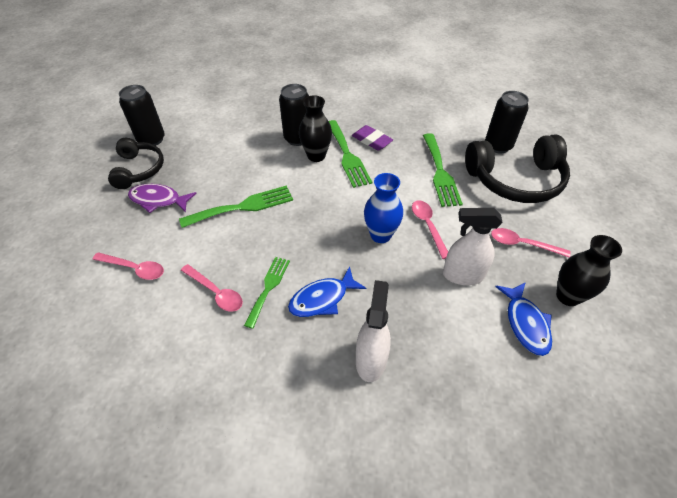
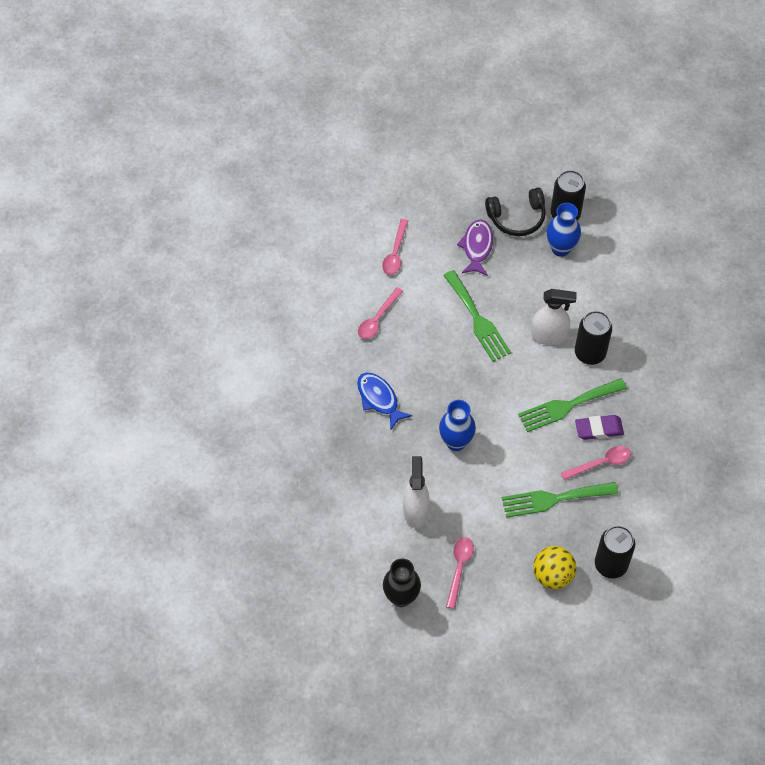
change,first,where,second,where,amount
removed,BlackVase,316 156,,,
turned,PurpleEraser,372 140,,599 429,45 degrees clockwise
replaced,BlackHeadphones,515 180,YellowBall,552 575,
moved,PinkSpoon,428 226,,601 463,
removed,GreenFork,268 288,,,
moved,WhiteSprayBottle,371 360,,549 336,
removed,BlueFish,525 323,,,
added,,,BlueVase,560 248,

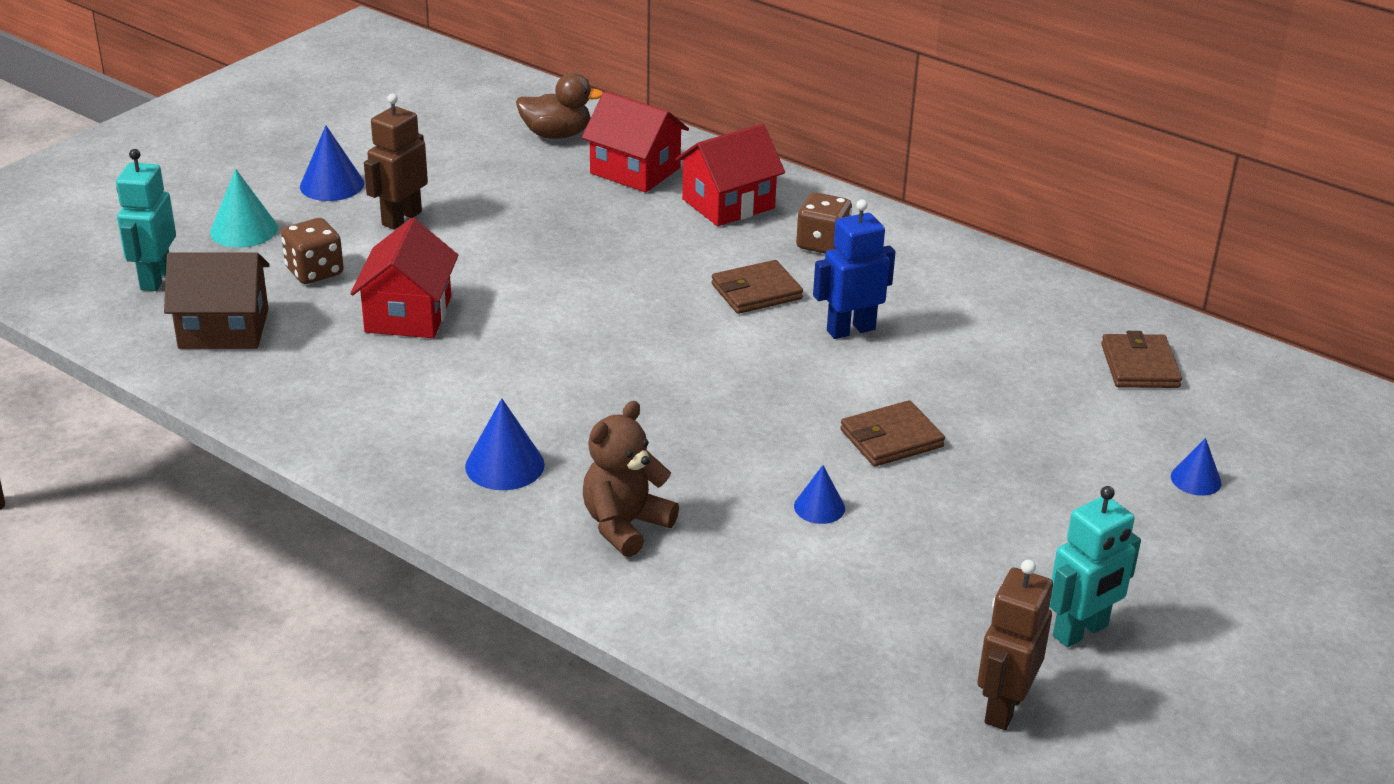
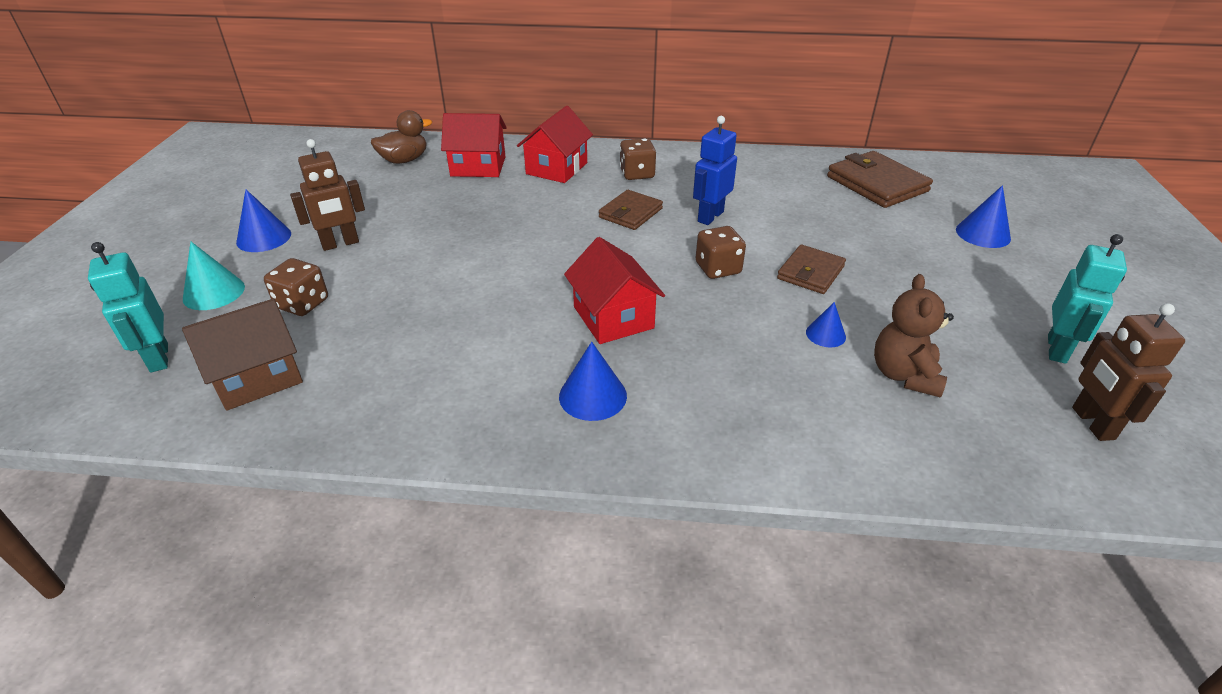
change,first,where,second,where,amount
turned,BrownRobot,401 218,,340 244,120 degrees counterclockwise
moved,RedHouse,408 314,,613 317,
resized,BrownWallet,1139 366,,876 184,x1.58
moved,BrownTeddyBear,625 525,,904 375,
resized,BlueCone,1196 479,,983 234,x1.58
added,,,BrownDice,718 268,

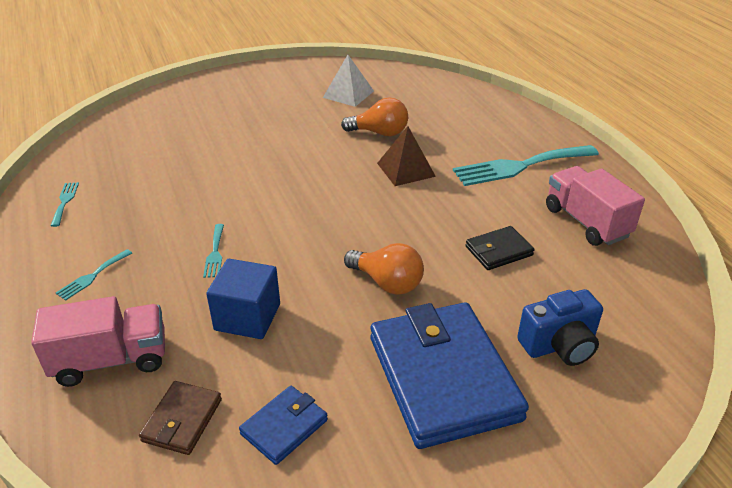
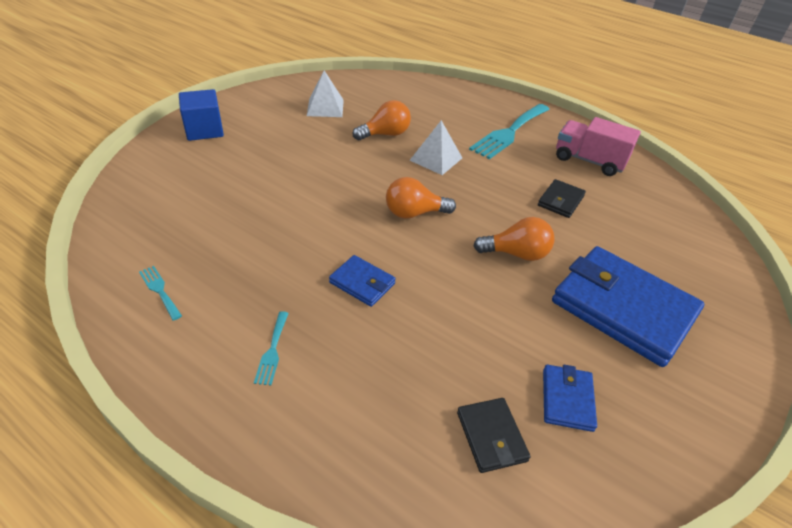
change,first,where,second,where,amount
recoloured,BrownPyramid,406 169,WhitePyramid,436 159,
replaced,TurquoiseFork,215 253,BlueWallet,362 283,
moved,BlueCube,247 317,,204 130,
removed,BlueCamera,559 345,,,
removed,PinkTruck,111 360,,,
recoloured,BrownWallet,182 420,BlackWallet,491 436,
added,,,OrangeLightBulb,414 213,

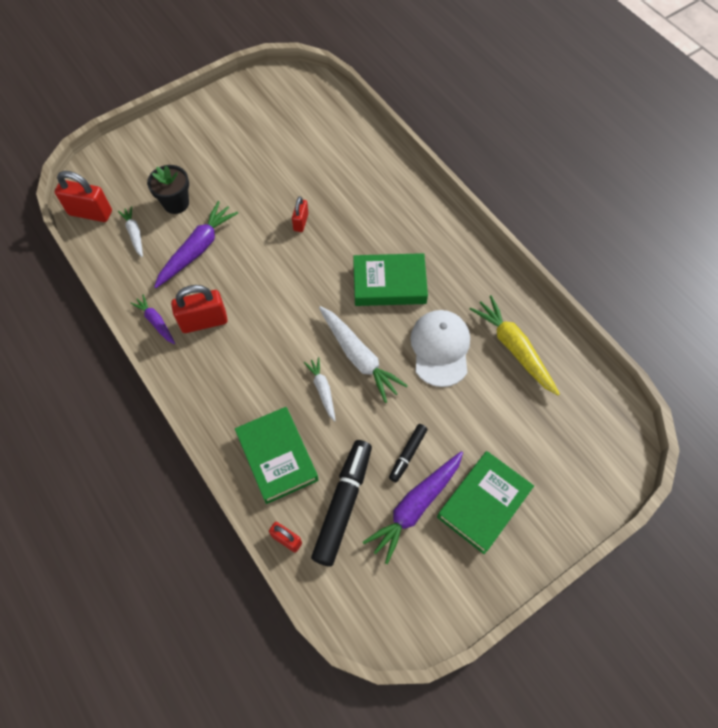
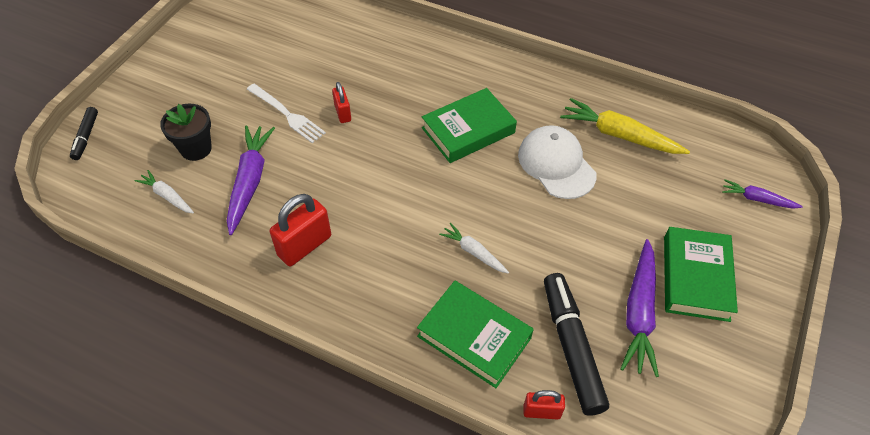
change,first,where,second,where,amount
removed,RedPadlock,90 213,,,
moved,PurpleCarrot,156 322,,757 199,
removed,WhiteCarrot,359 357,,,
moved,BlackMarker,407 454,,86 137,
added,,,WhiteFork,287 115,

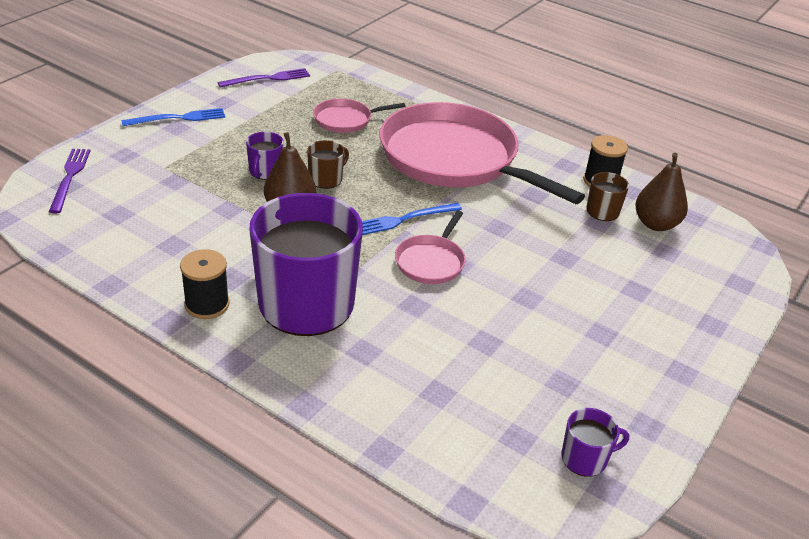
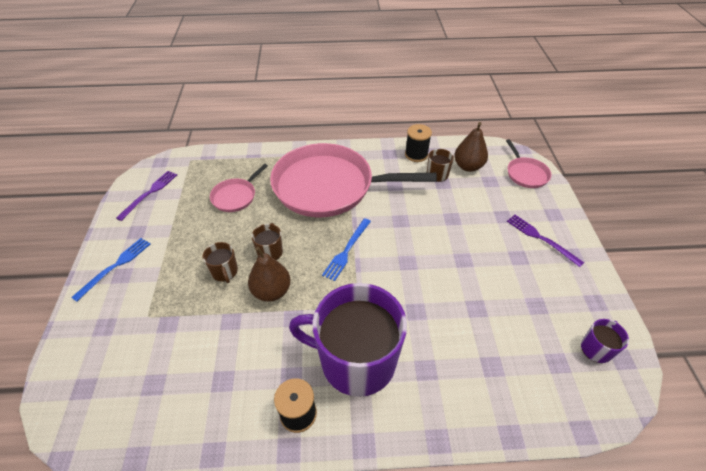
change,first,where,second,where,amount
recoloured,PurpleMug,265 171,BrownMug,224 271,
moved,PurpleFork,70 177,,541 238,
moved,PinkPan,431 261,,525 173,

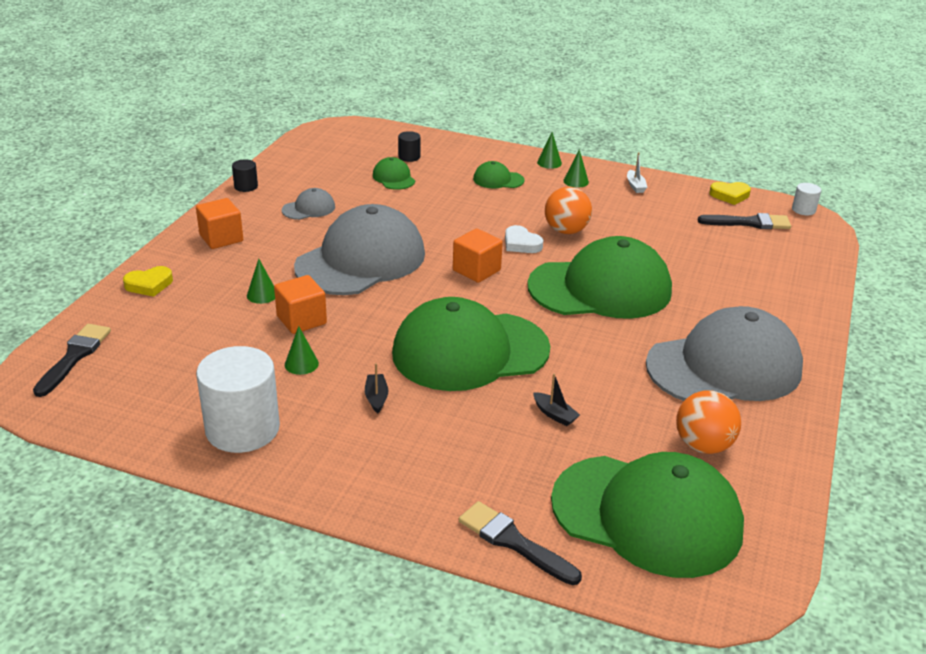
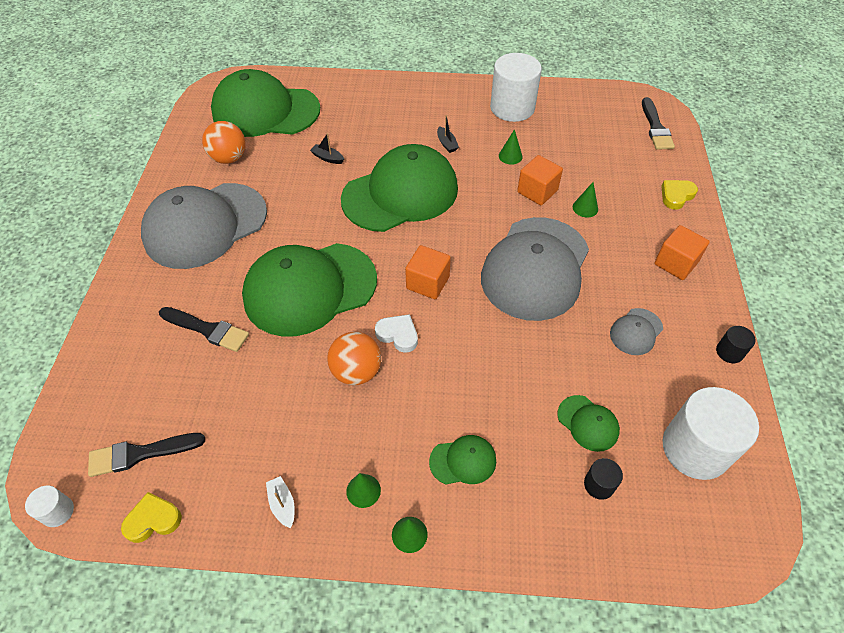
change,first,where,second,where,amount
moved,BlackBrush,514 542,,207 329,
added,,,WhiteCylinder,695 448,

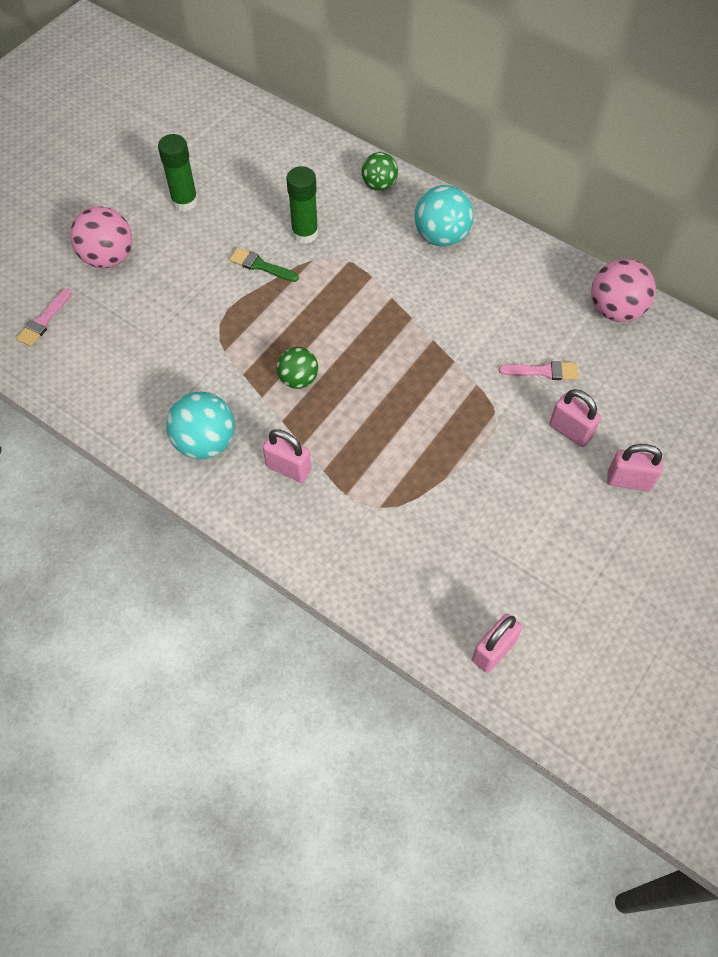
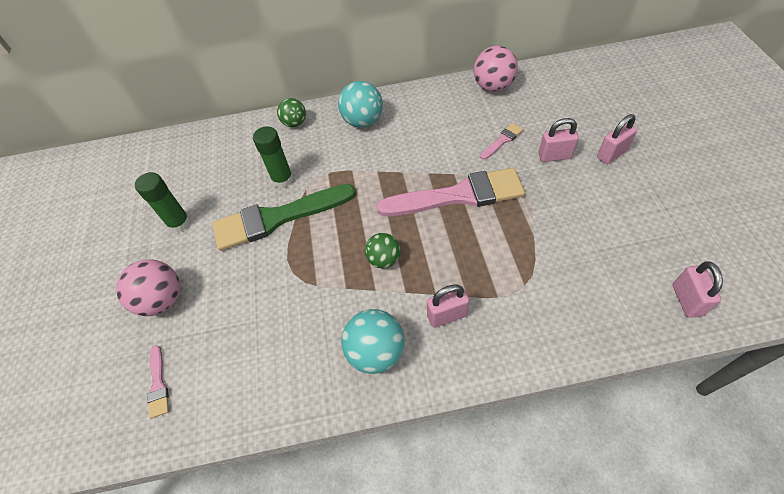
change,first,where,second,where,amount
resized,GreenBrush,260 265,,277 218,x2.36
added,,,PinkBrush,458 195,

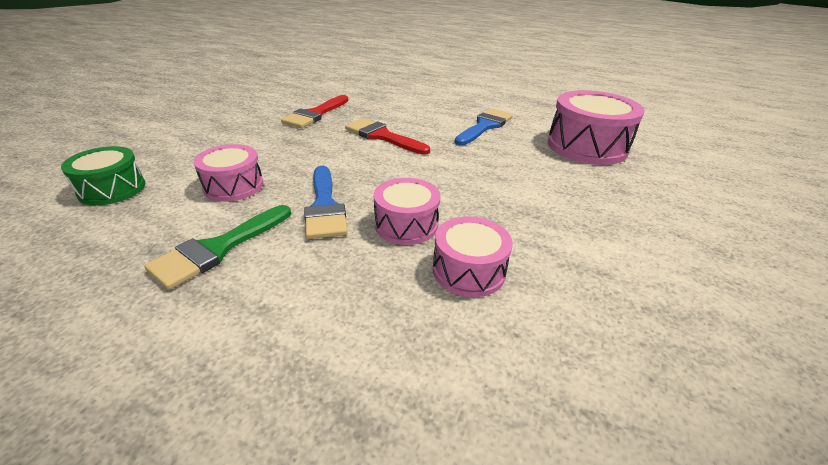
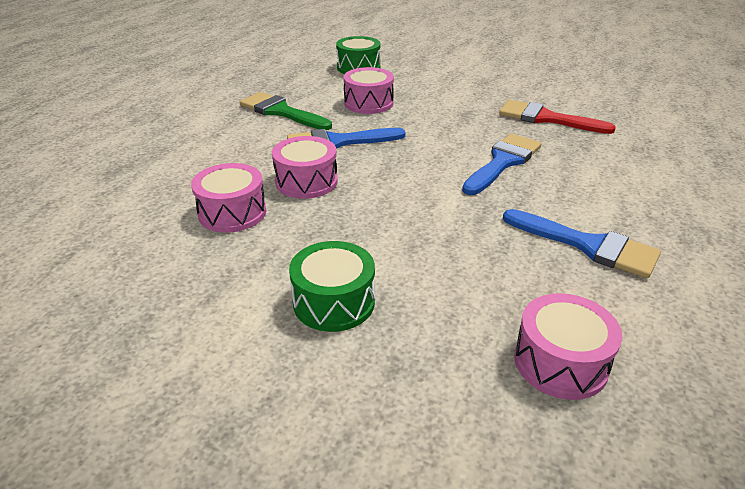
change,first,where,second,where,amount
resized,PinkDrum,586 146,,560 362,x0.60
recoloured,RedBrush,382 136,BlueBrush,503 162,
added,,,GreenDrum,334 302,

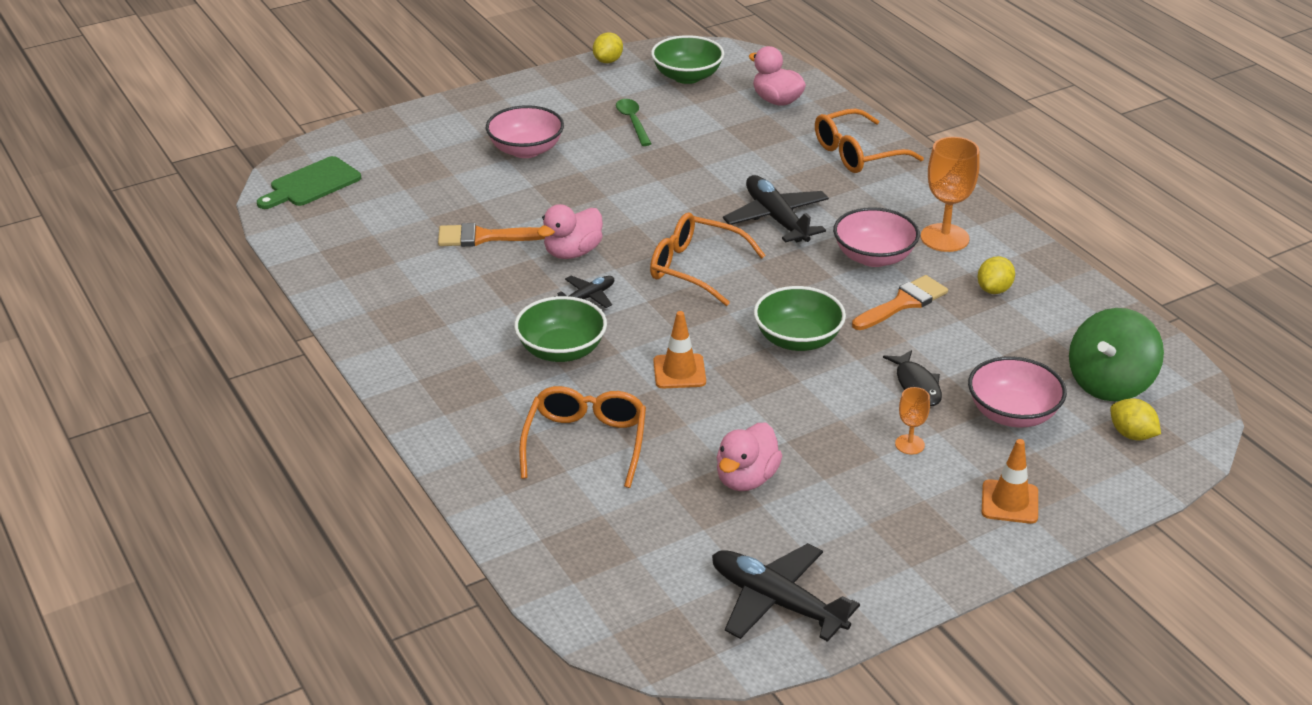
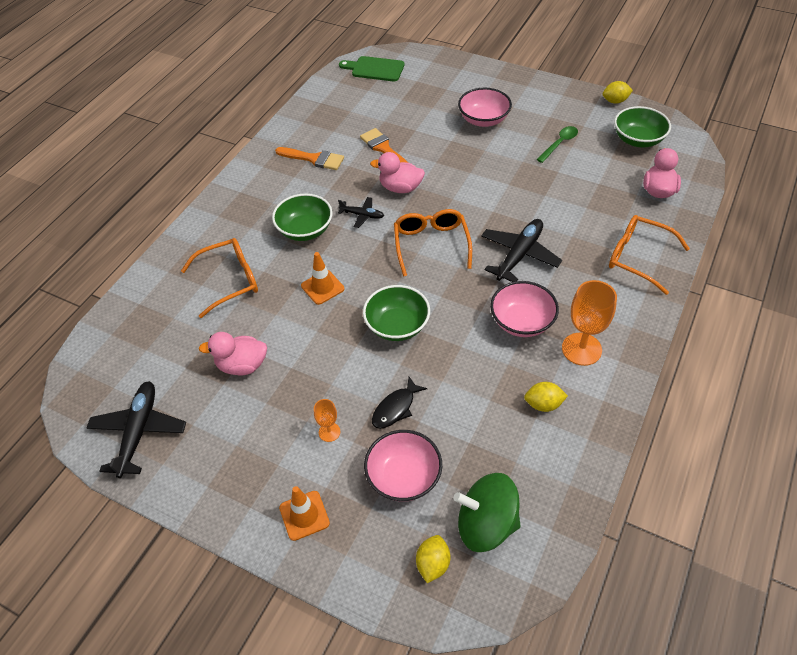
change,first,where,second,where,amount
moved,OrangeBrush,903 303,,314 159,

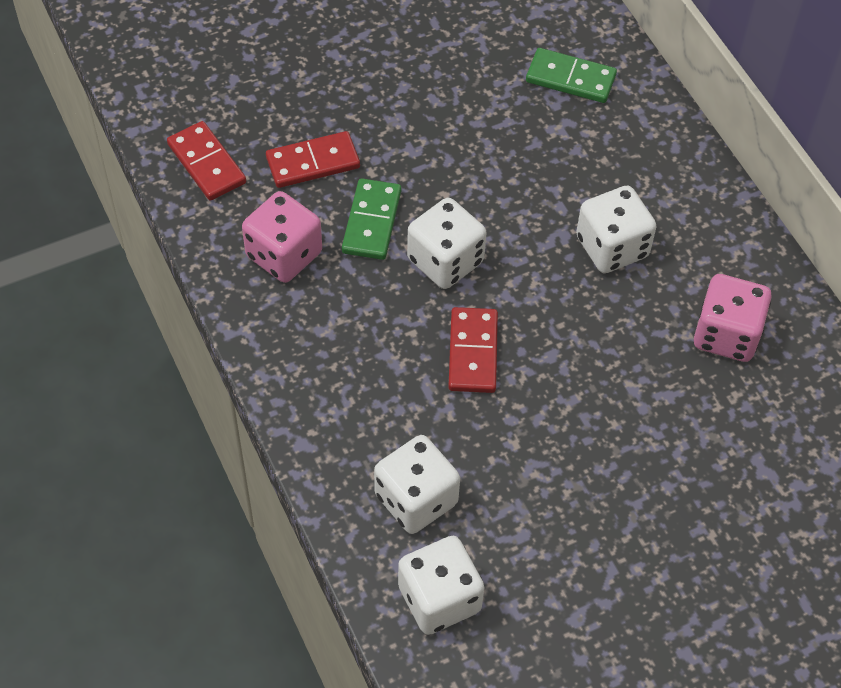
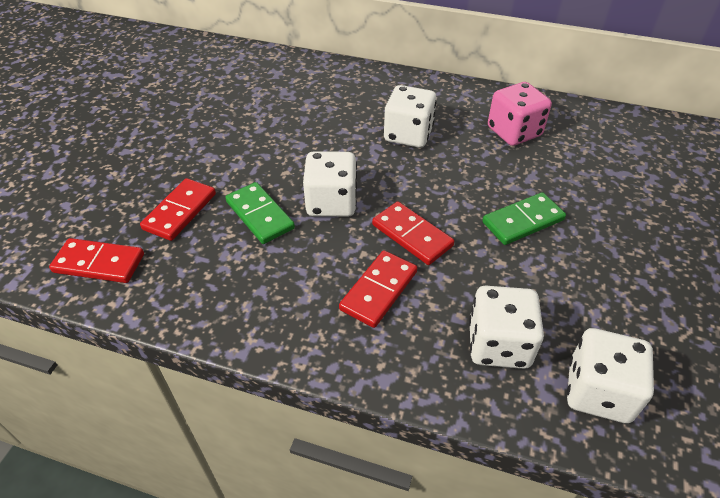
change,first,where,second,where,amount
moved,GreenDomino,570 78,,522 221,
removed,PinkDice,284 255,,,
added,,,RedDomino,378 290,

